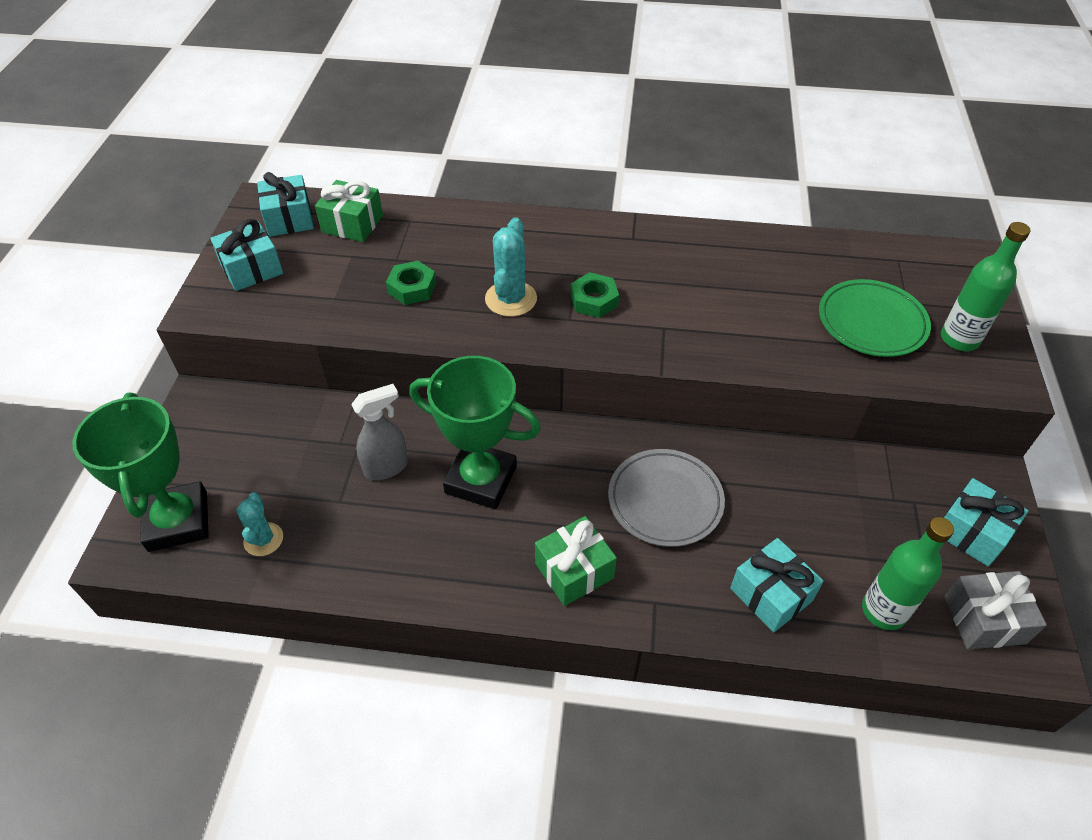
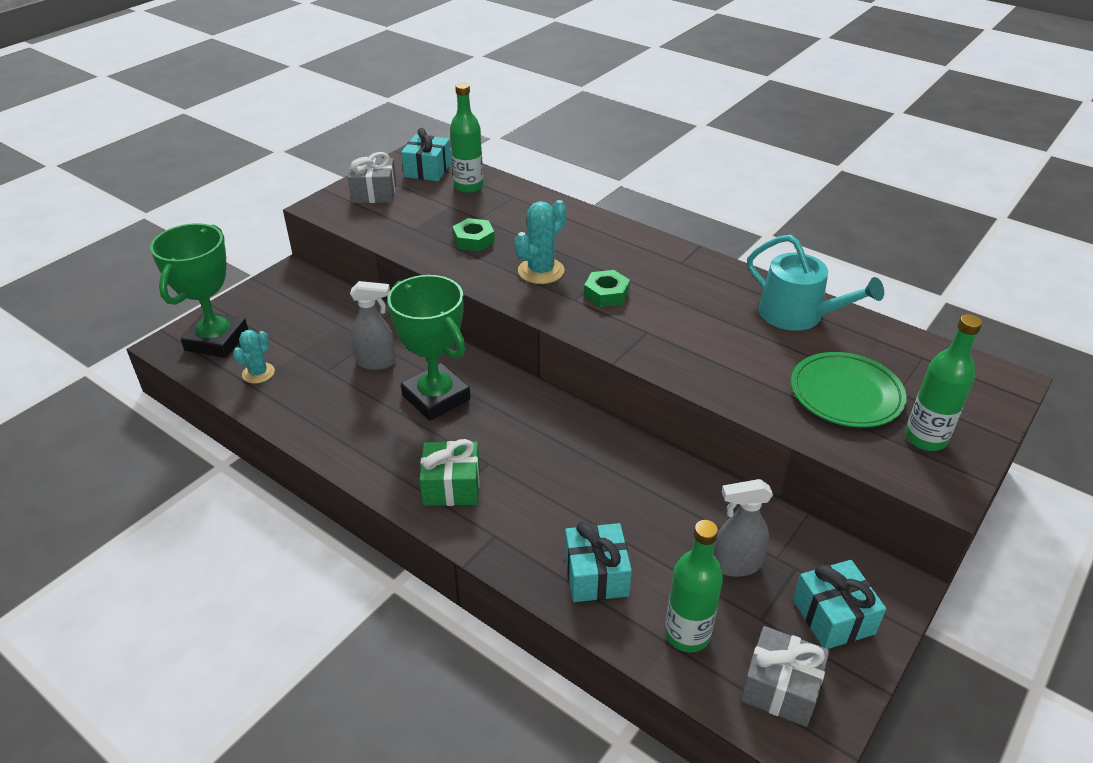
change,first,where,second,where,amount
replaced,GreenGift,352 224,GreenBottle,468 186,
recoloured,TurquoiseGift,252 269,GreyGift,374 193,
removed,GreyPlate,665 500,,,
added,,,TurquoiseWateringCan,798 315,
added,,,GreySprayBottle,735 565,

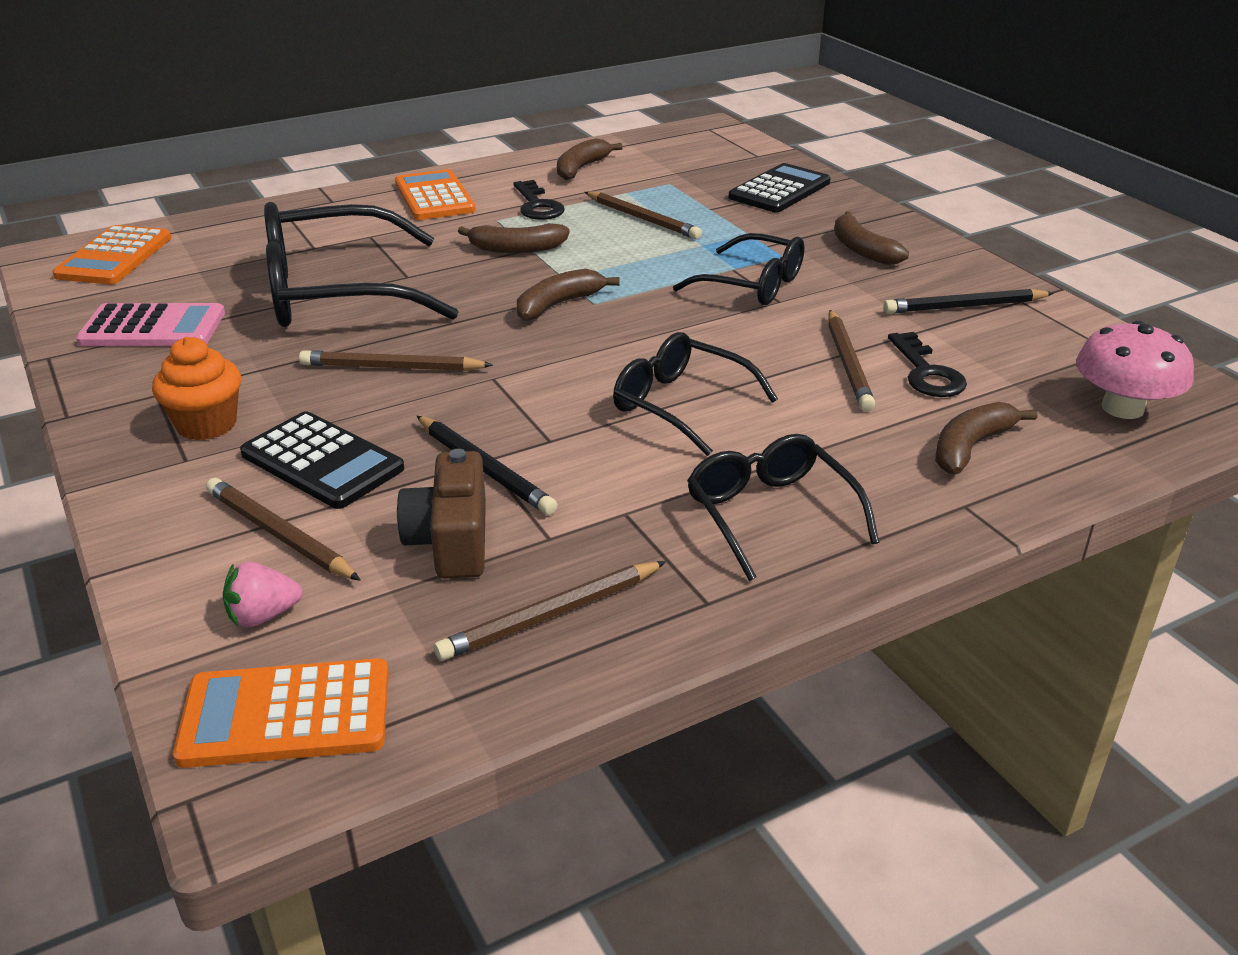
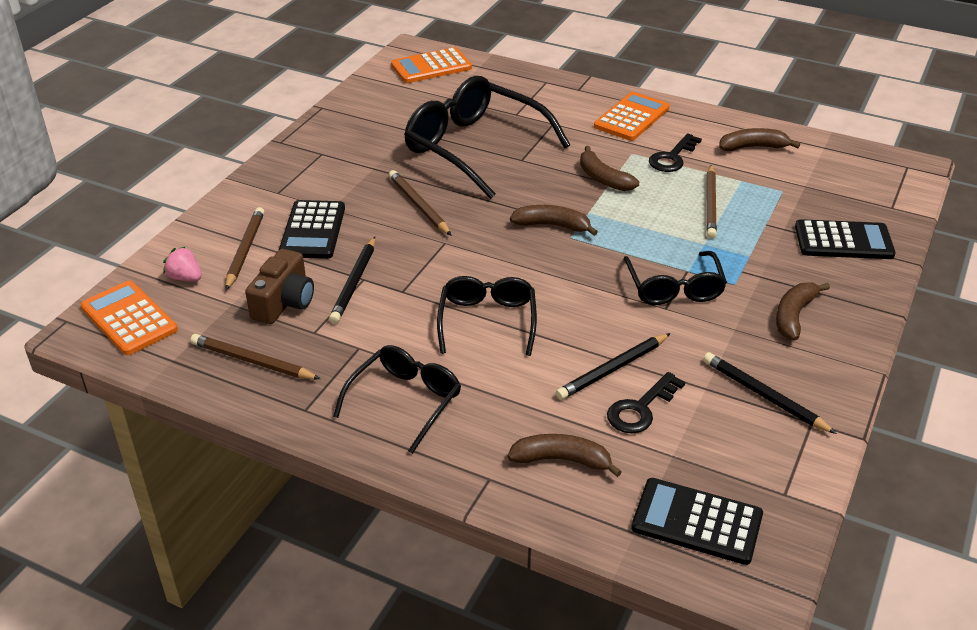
change,first,where,second,where,amount
removed,PinkCalculator,153 328,,,
recoloured,BrownPencil,847 364,BlackPencil,612 369,
replaced,PinkMushroom,1122 408,BlackCalculator,697 522,
removed,OrangeCupcake,206 424,,,
turned,BrownCamera,451 540,,284 302,150 degrees clockwise

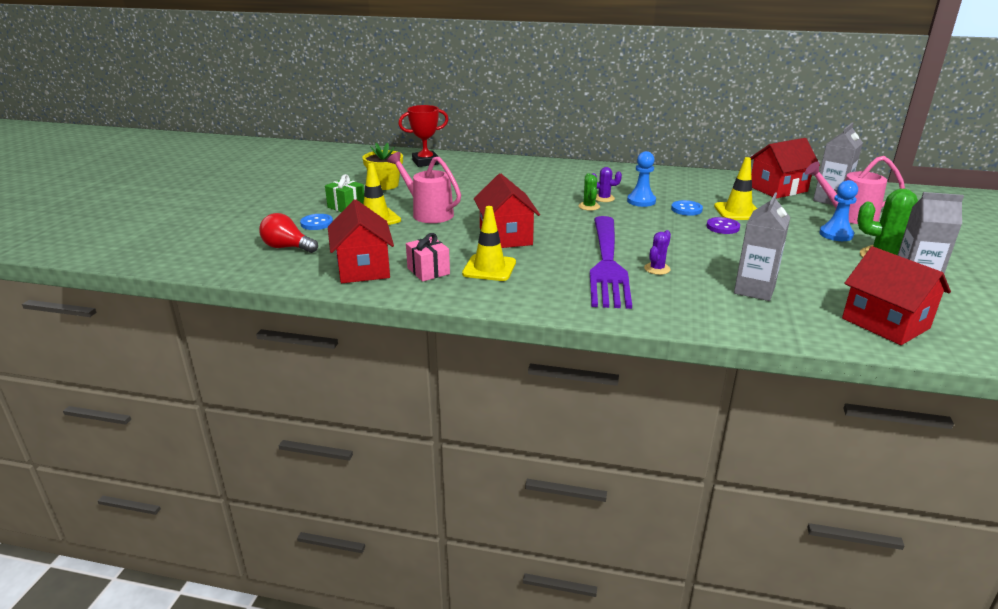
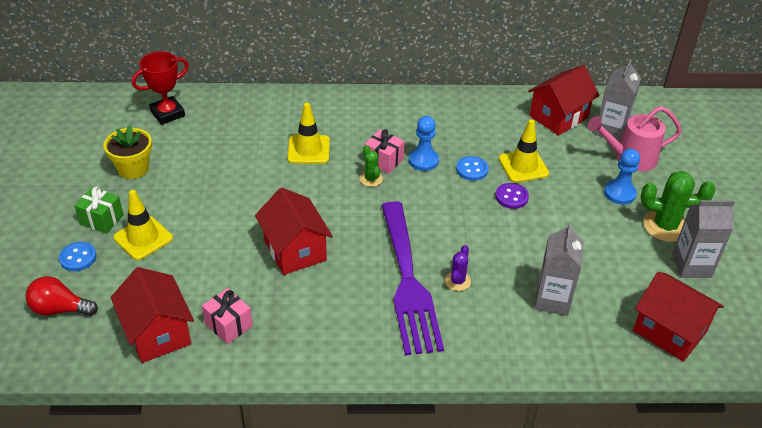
change,first,where,second,where,amount
removed,PinkWateringCan,428 213,,,
replaced,PurpleCactus,604 198,PinkGift,384 161,
moved,YellowTrafficCone,489 268,,308 150,

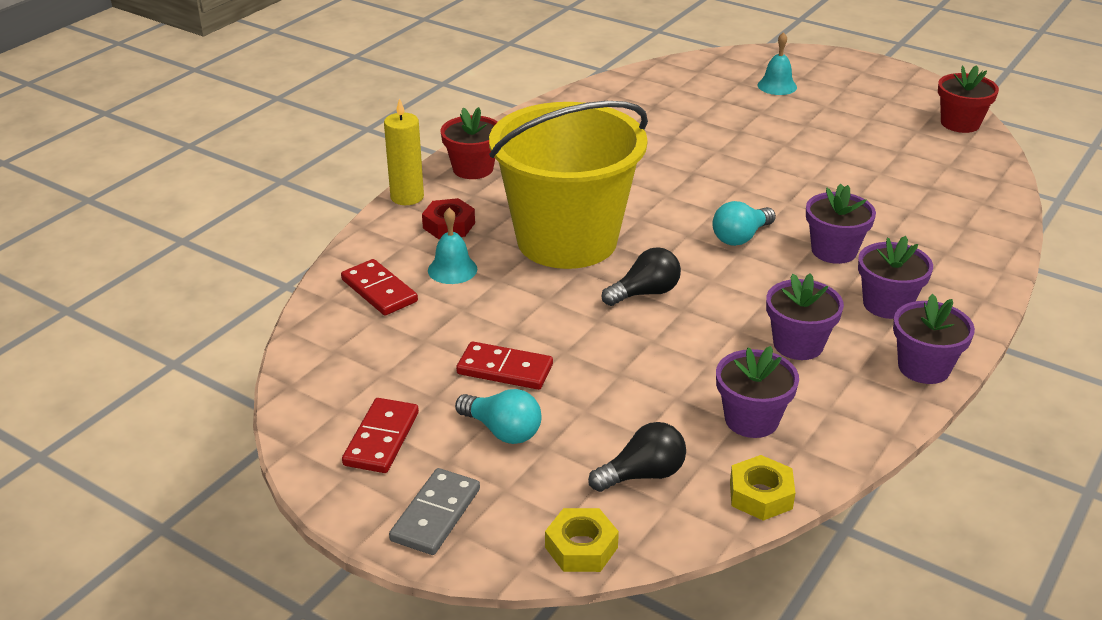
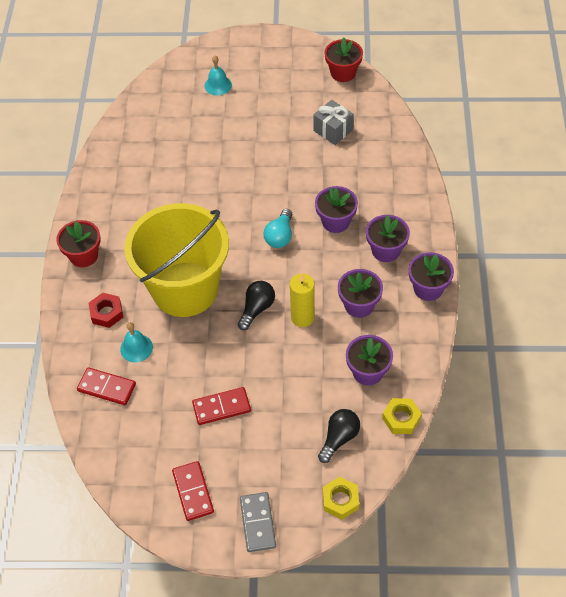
change,first,where,second,where,amount
moved,YellowCandle,407 197,,302 317,
removed,TurquoiseLightBulb,502 431,,,
added,,,GreyGift,333 130,

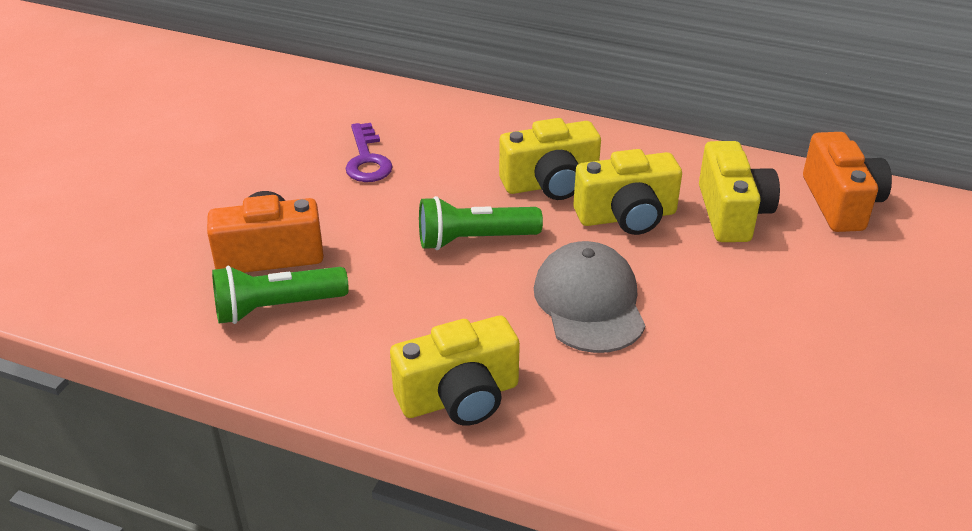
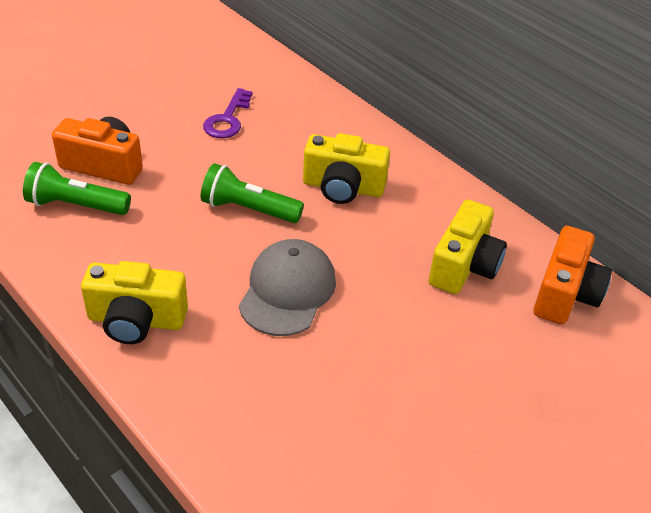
change,first,where,second,where,amount
removed,YellowCamera,627 216,,,

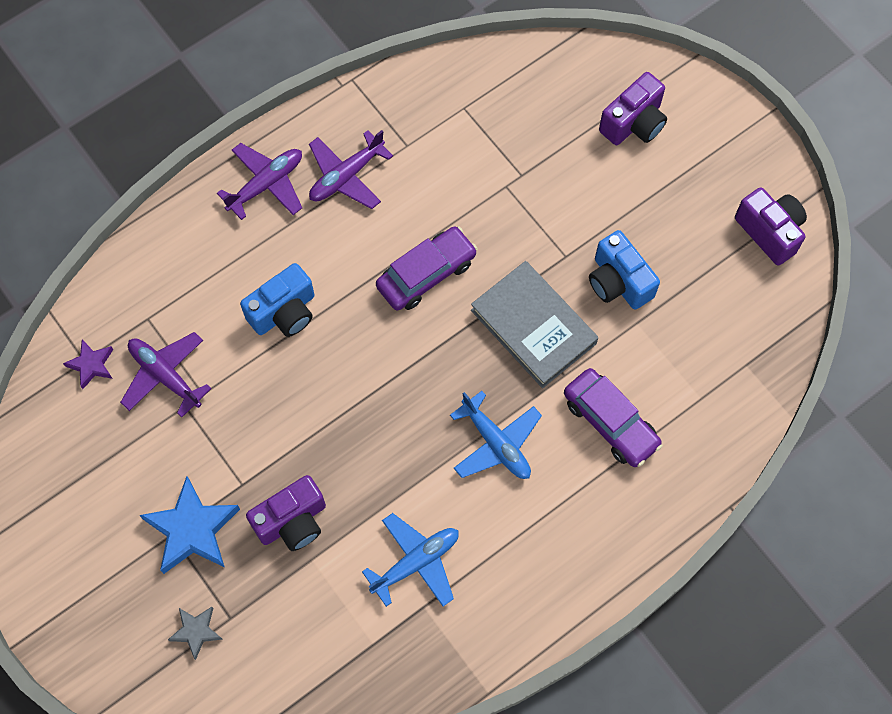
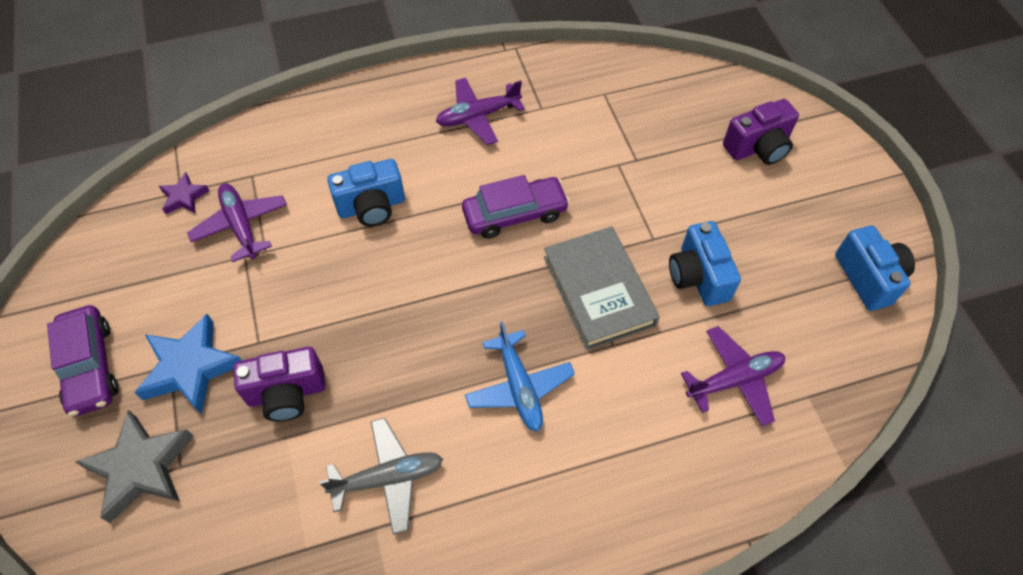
change,first,where,second,where,amount
moved,PurplePlane,266 184,,734 380,
recoloured,PurpleCamera,770 232,BlueCamera,868 278,
moved,PurpleCar,610 422,,90 366,
recoloured,BluePlane,416 563,GreyPlane,388 478,
resized,GreyStar,196 631,,141 468,x1.87

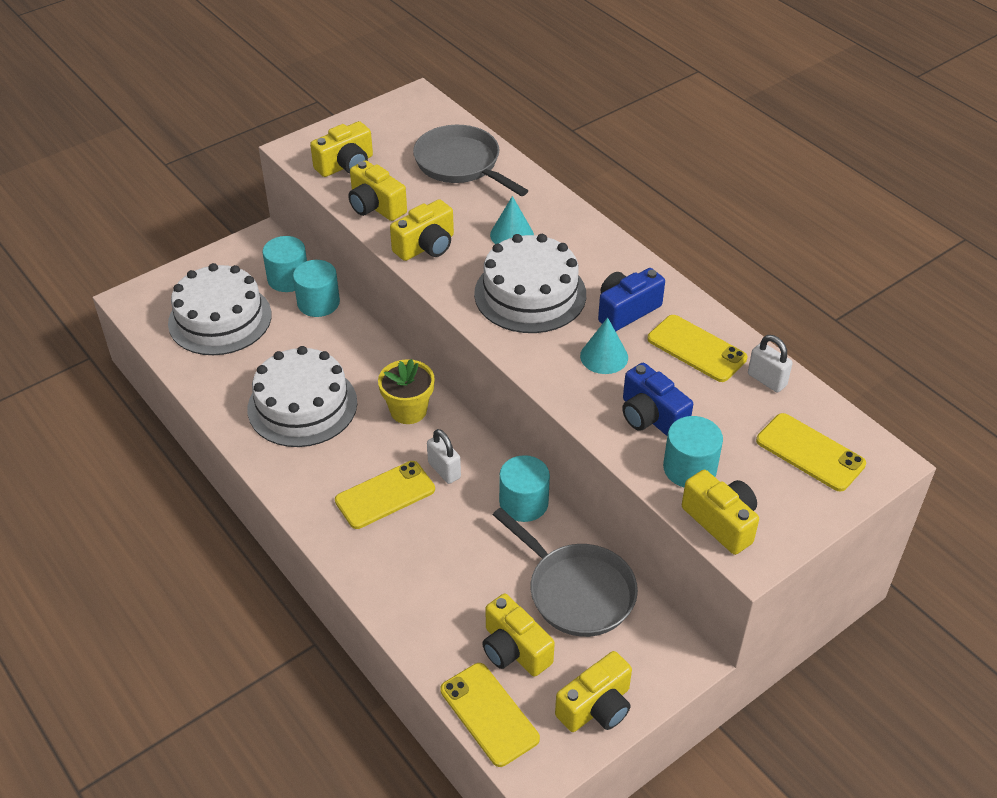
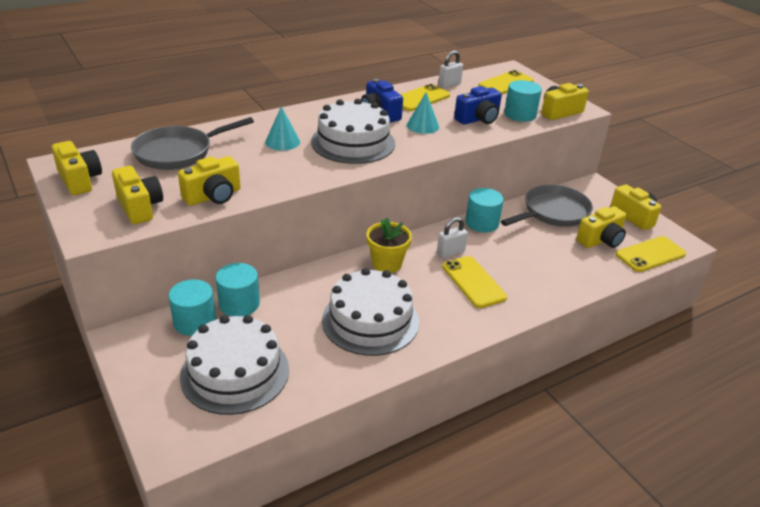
change,first,where,second,where,amount
moved,YellowCamera,426 246,,80 180,

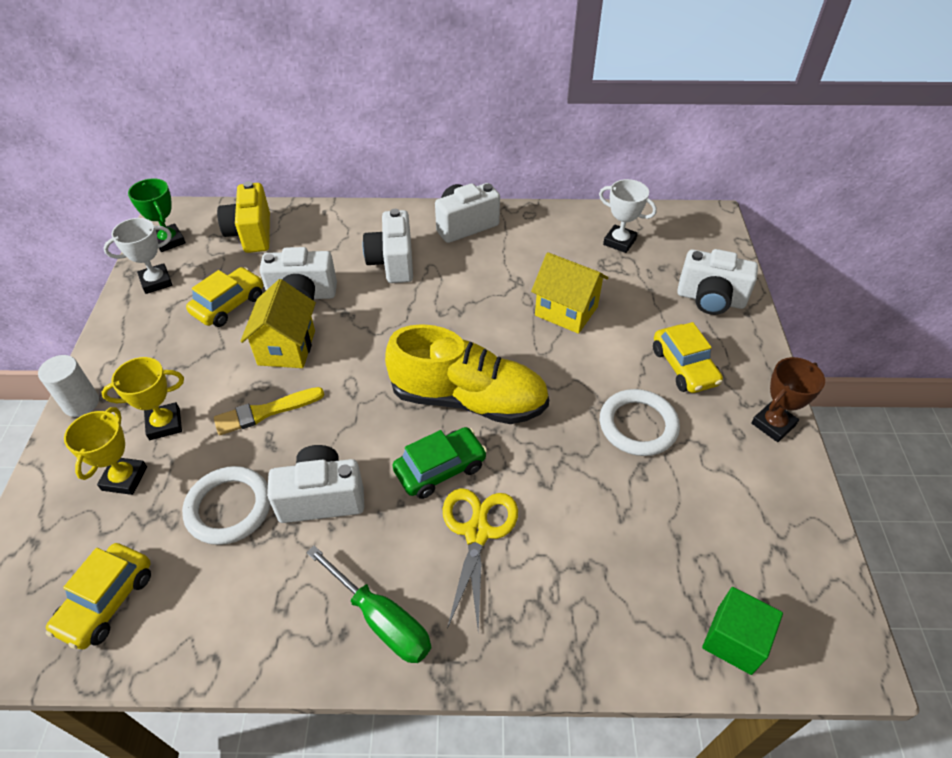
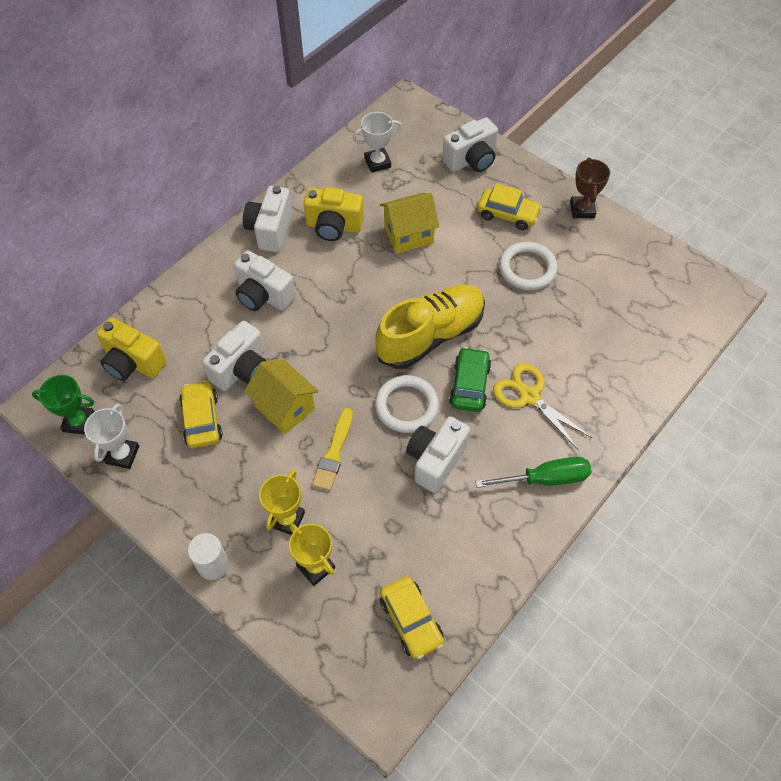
change,first,where,second,where,amount
moved,WhiteRing,229 508,,406 406,
removed,GreenCube,734 640,,,
added,,,YellowCamera,333 226,

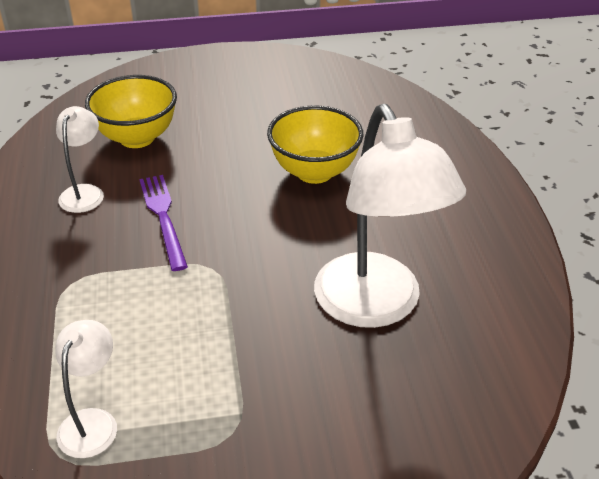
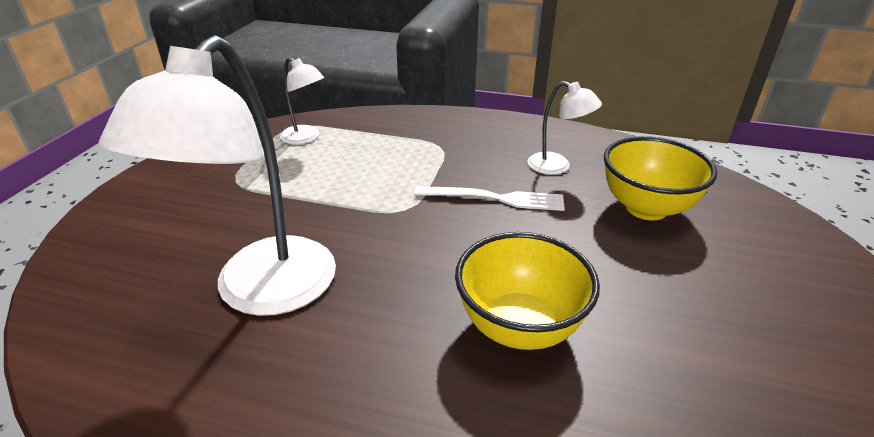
change,first,where,second,where,amount
turned,WhiteLamp,376 306,,262 292,75 degrees counterclockwise
recoloured,PurpleFork,163 217,WhiteFork,495 198,

